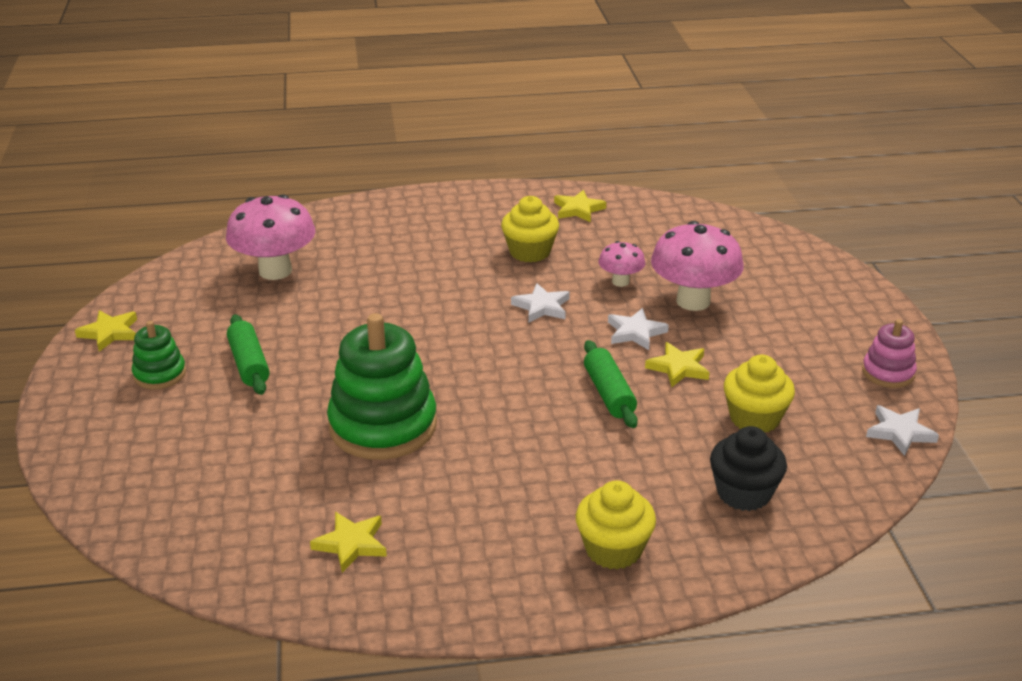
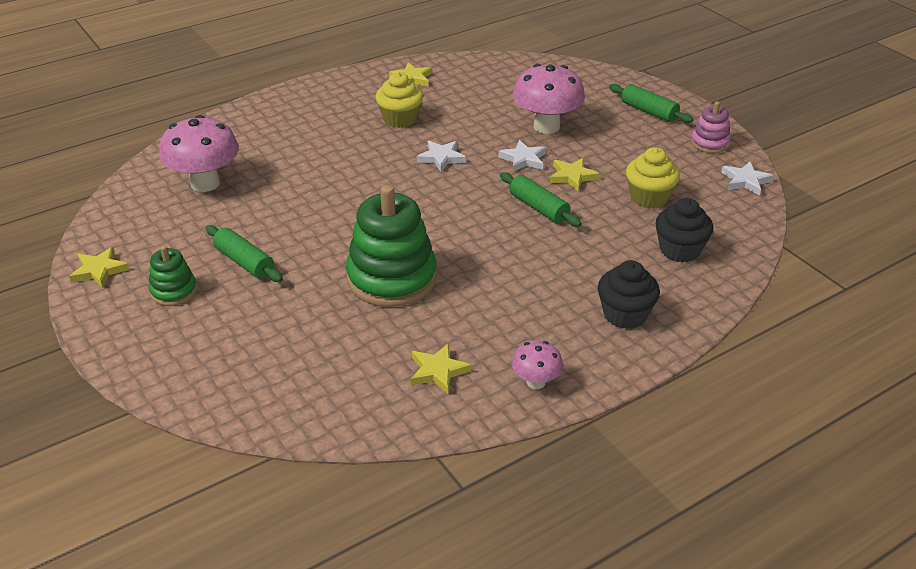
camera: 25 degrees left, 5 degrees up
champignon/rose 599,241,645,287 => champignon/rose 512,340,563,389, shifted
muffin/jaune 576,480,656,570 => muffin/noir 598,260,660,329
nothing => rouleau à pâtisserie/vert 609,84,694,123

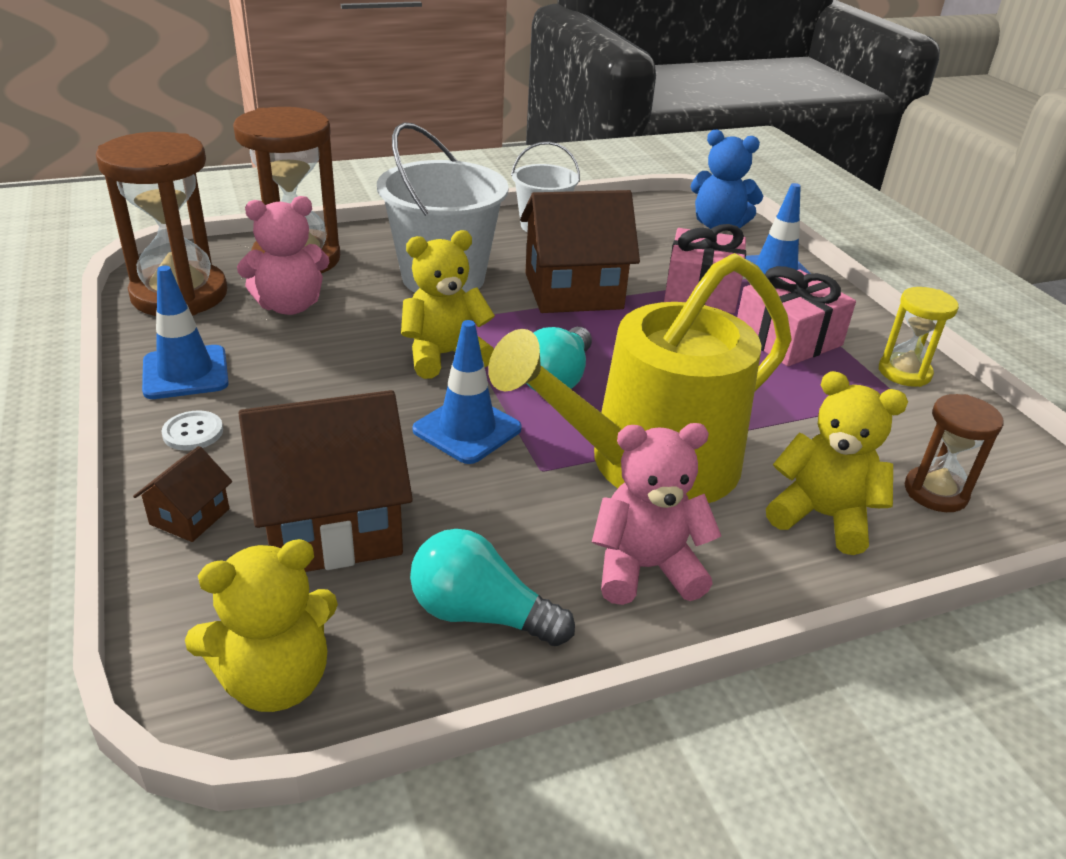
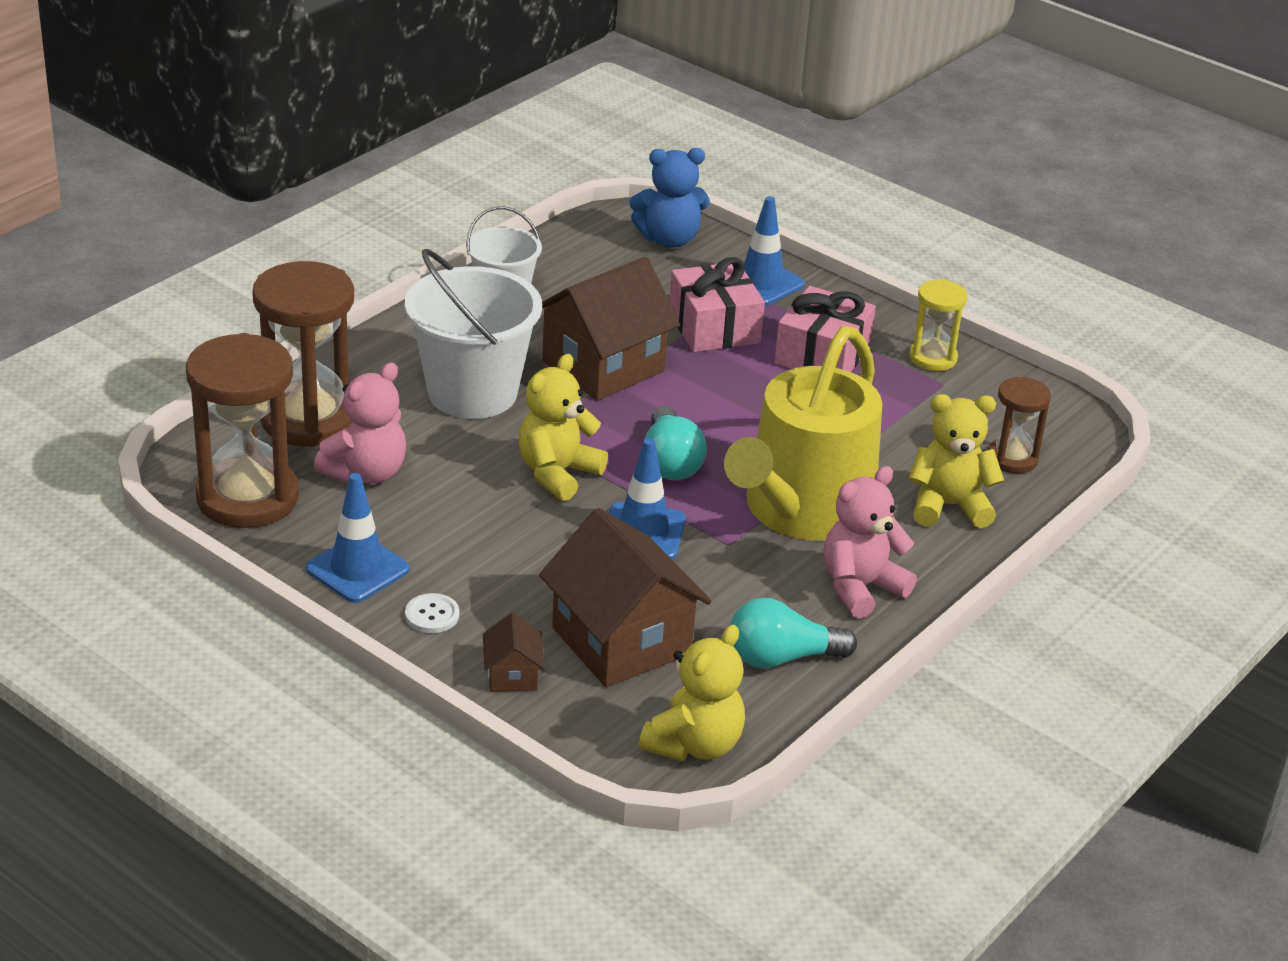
camera: 30 degrees left, 0 degrees up
maison/marron 238,390,413,572 => maison/marron 539,508,712,687, 75 degrees counterclockwise

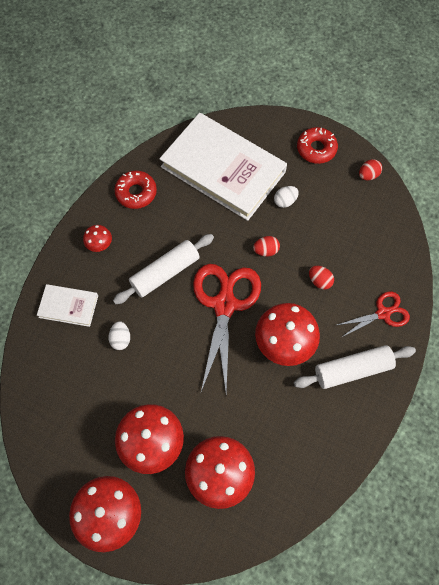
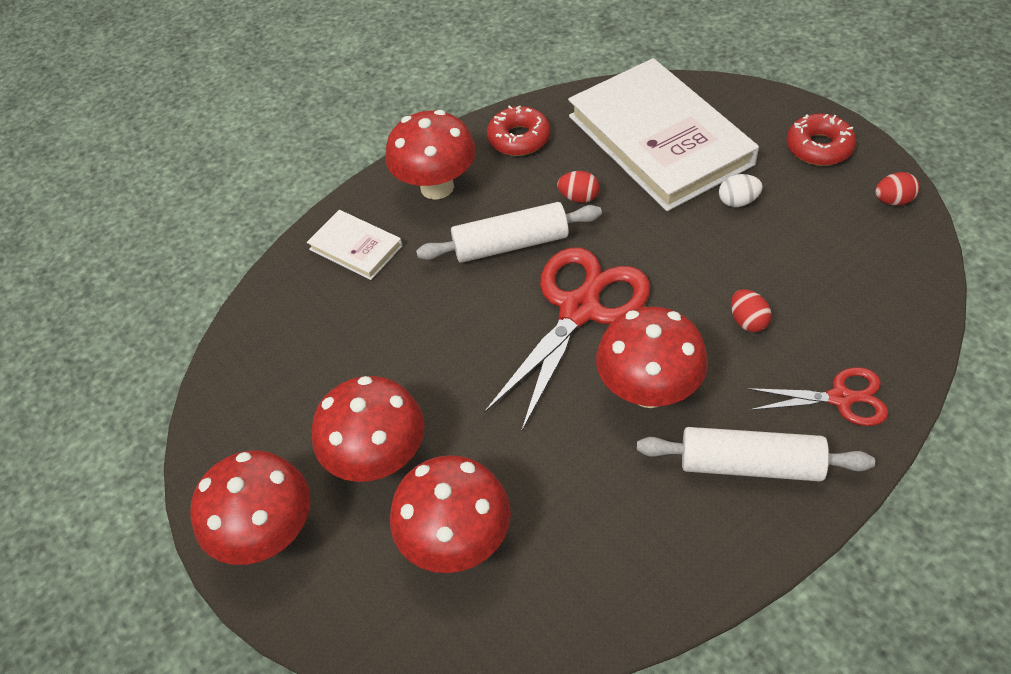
camera: 30 degrees right, 15 degrees down
champignon/rouge 83,225,112,252 => champignon/rouge 386,110,476,200, x2.06
œuf/rouge 253,236,280,257 => œuf/rouge 557,171,599,203, shifted
œuf/blanc 109,321,130,350 => nothing

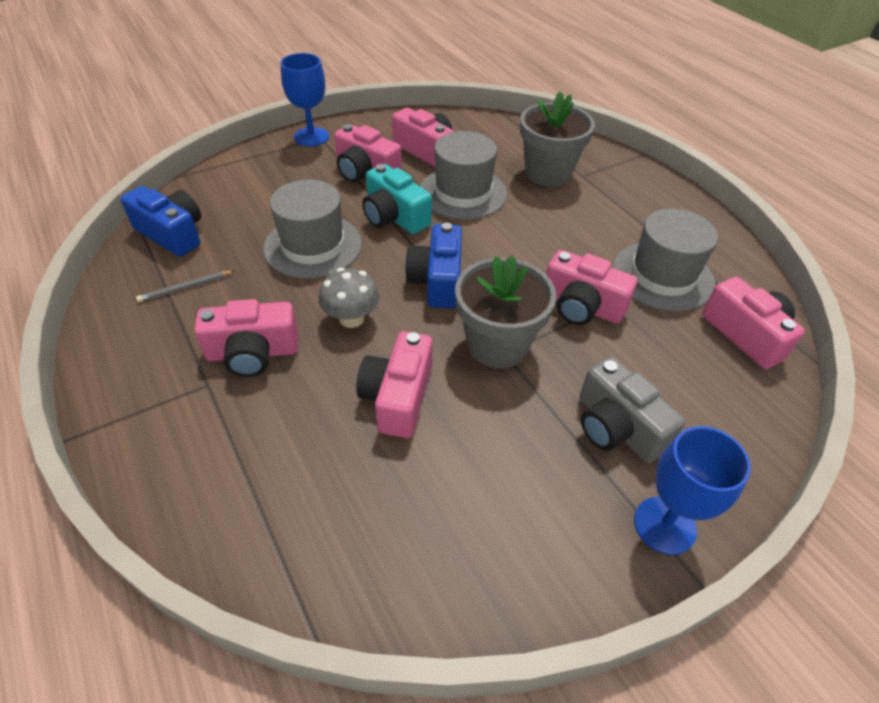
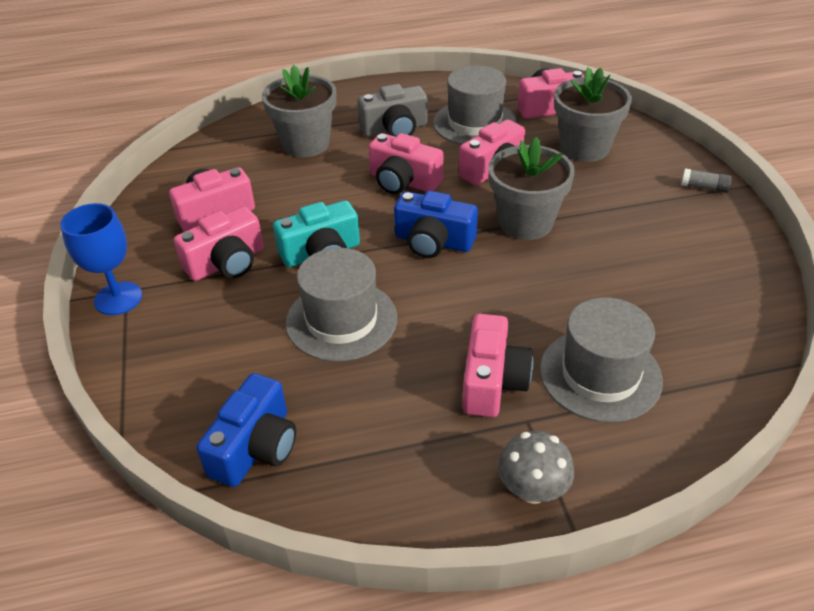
camera: 70 degrees left, 5 degrees down
chapeau/gris 420,131,507,220 => chapeau/gris 540,297,663,423, shifted
appareil photo/bleu 121,186,201,257 => appareil photo/bleu 196,373,296,487, 150 degrees clockwise
champignon/gris 319,268,379,328 => champignon/gris 498,431,574,504, shifted
crayon/gris 136,270,234,302 => nothing
appareil photo/rose 356,331,433,438 => appareil photo/rose 368,133,443,194, shifted
appareil photo/gris 580,357,686,463 => appareil photo/gris 357,84,428,137, shifted
verre à pied/bleu 634,426,751,555 => bâton de colle/gris 681,168,732,193
nothing => pot de fleurs/gris 554,67,632,162

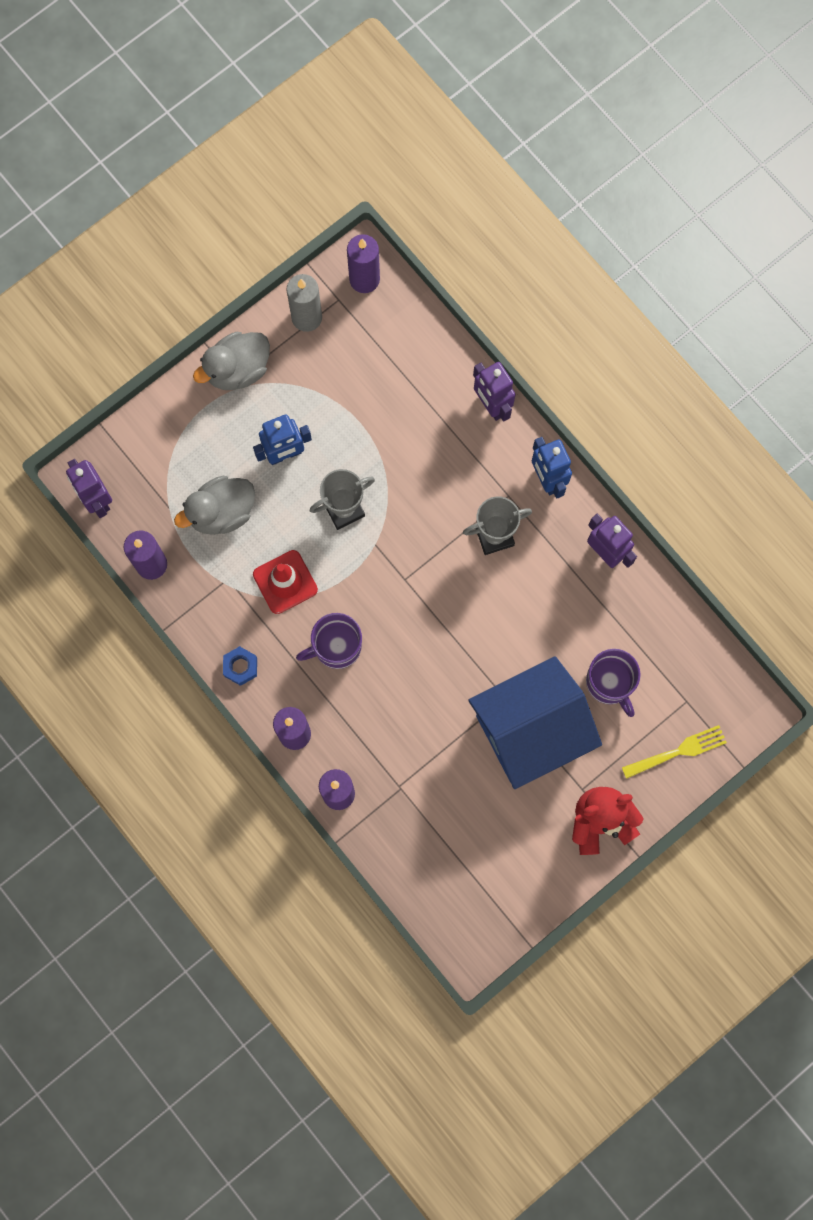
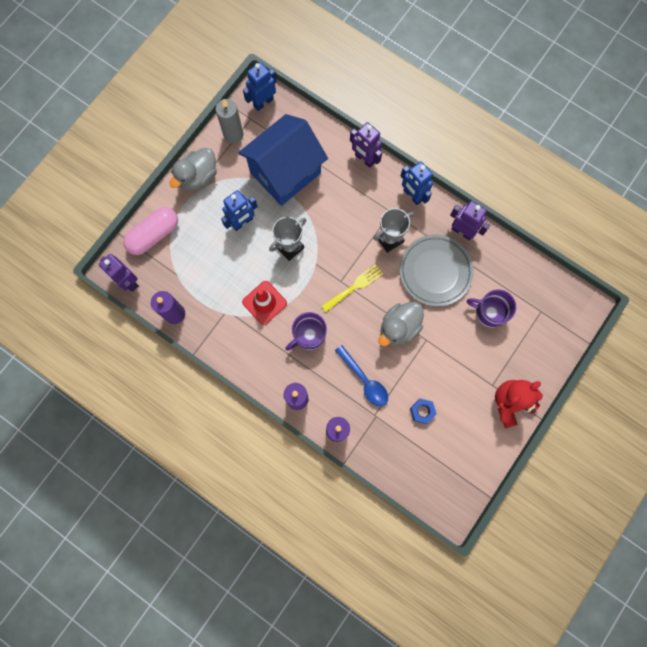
camera: 15 degrees left, 0 degrees up
bougie/violet 347,234,380,293 => robot/bleu 243,62,277,111
canard/gris 174,476,255,535 => canard/gris 378,302,424,346, shifted
écrou/bleu 223,646,257,686 => écrou/bleu 410,398,437,424, shifted
tasse/violet 586,649,641,717 => tasse/violet 467,289,516,328, 150 degrees clockwise
maison/bleu 469,656,602,789 => maison/bleu 238,114,328,206, shifted
fourchette/jaune 622,725,727,779 => fourchette/jaune 321,264,383,312, shifted
nothing => gélule/rose 123,207,178,255
nothing => assiette/gris 399,235,474,306
nothing => cuillère/bleu 335,345,388,406

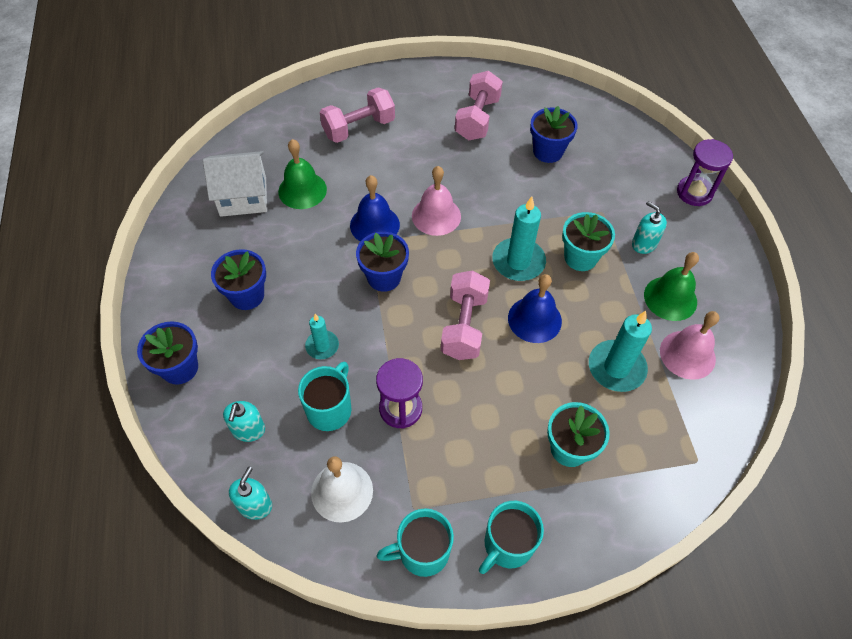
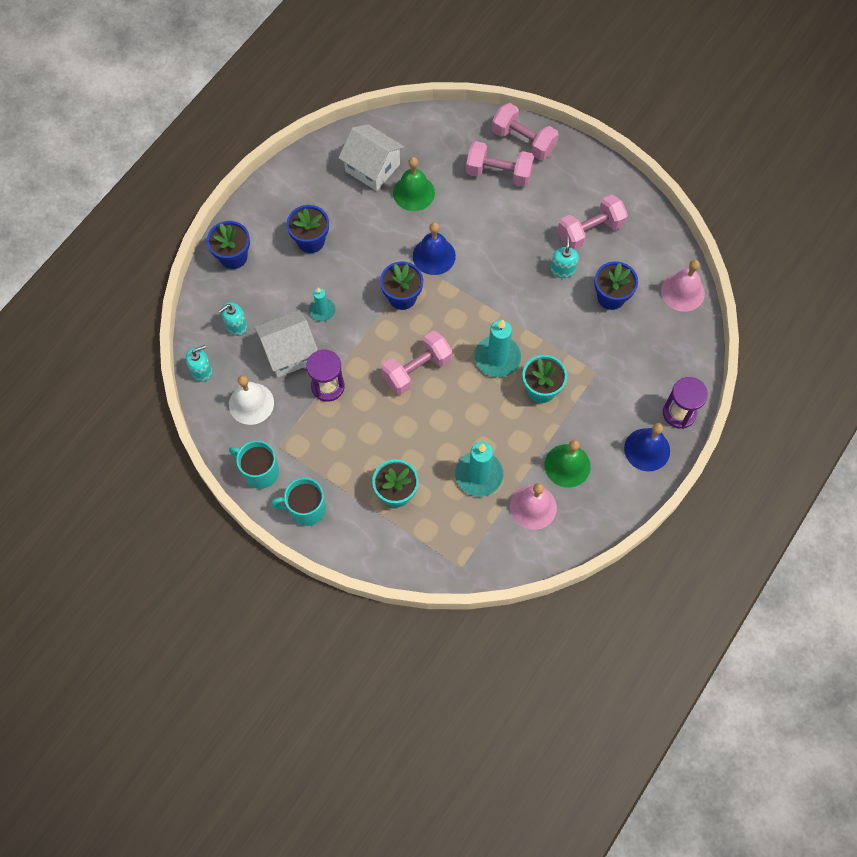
camera: 45 degrees right, 10 degrees up
cloche/rose 412,166,461,236 => cloche/rose 661,260,705,312, shifted
distributeur de savon/turquoise 632,201,667,254 => distributeur de savon/turquoise 550,236,579,278, shifted
cloche/bleu 508,274,562,343 => cloche/bleu 624,423,670,471, shifted
tasse/turquoise 298,361,352,431 => maison/blanc 254,310,318,378
nothing => haltère/rose 492,103,559,160

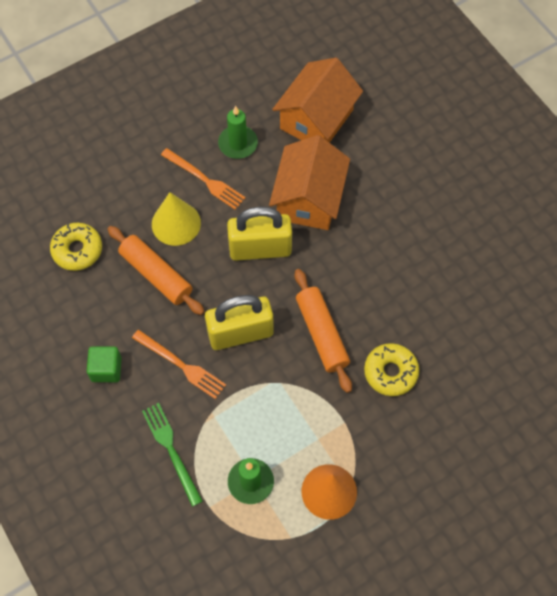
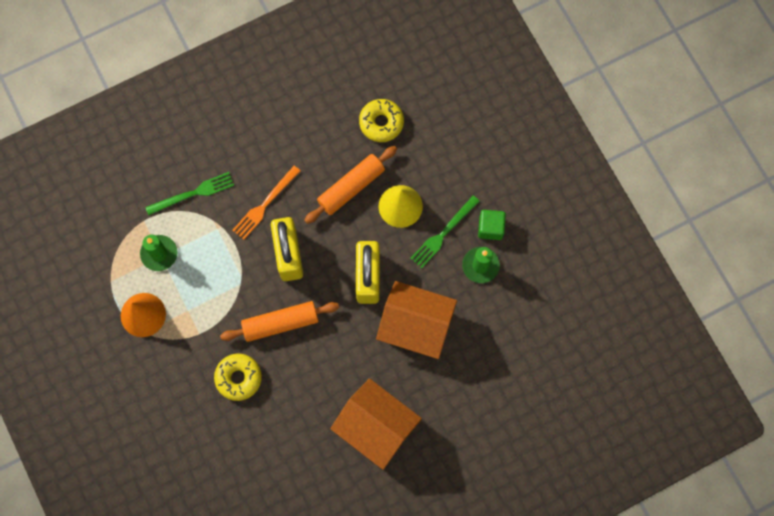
camera: 95 degrees right, 10 degrees up
maison/orange 272,58,363,143 => maison/orange 330,379,422,470, shifted
fourchette/orange 161,148,246,210 => fourchette/vert 410,196,480,268
cube/vert 87,346,122,382 => cube/vert 478,210,506,240, shifted

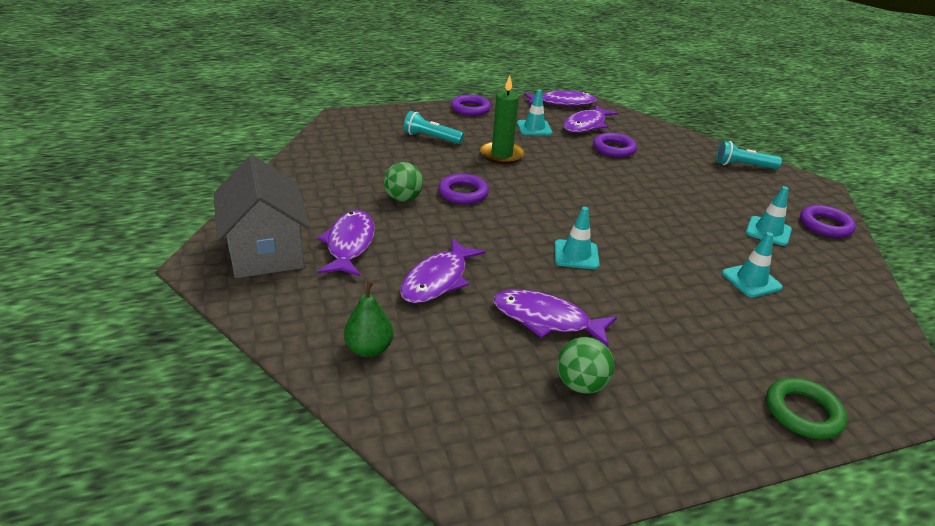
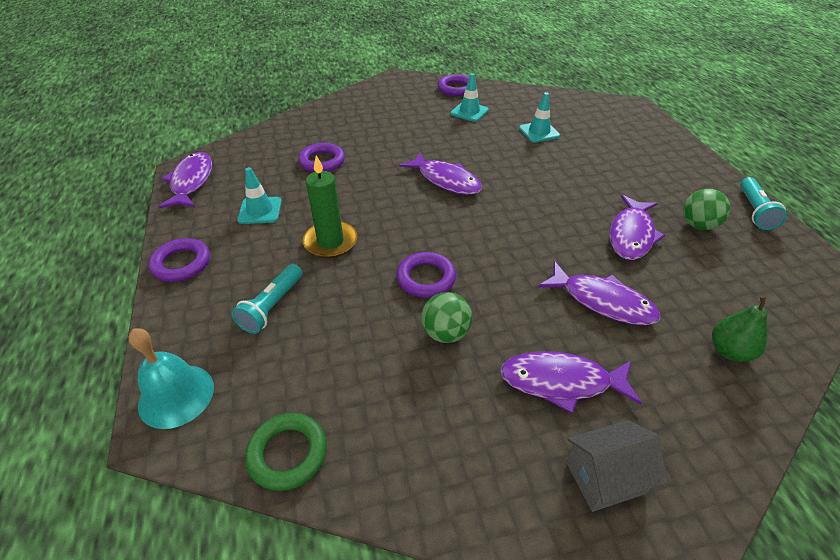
camera: 85 degrees left, 10 degrees up
poisson/violet 563,105,618,133 => poisson/violet 399,152,482,195, shifted
lampe de poche/turquoise 716,141,782,169 => lampe de poche/turquoise 740,177,787,230, shifted
maison/gris 214,155,310,278 => maison/gris 566,420,668,512, x0.59
cône de chantier/turquoise 555,207,600,269 => nothing
anneau/vert 766,378,847,439 => anneau/vert 245,413,327,491, shifted
nothing => cloche/turquoise 128,328,214,429

